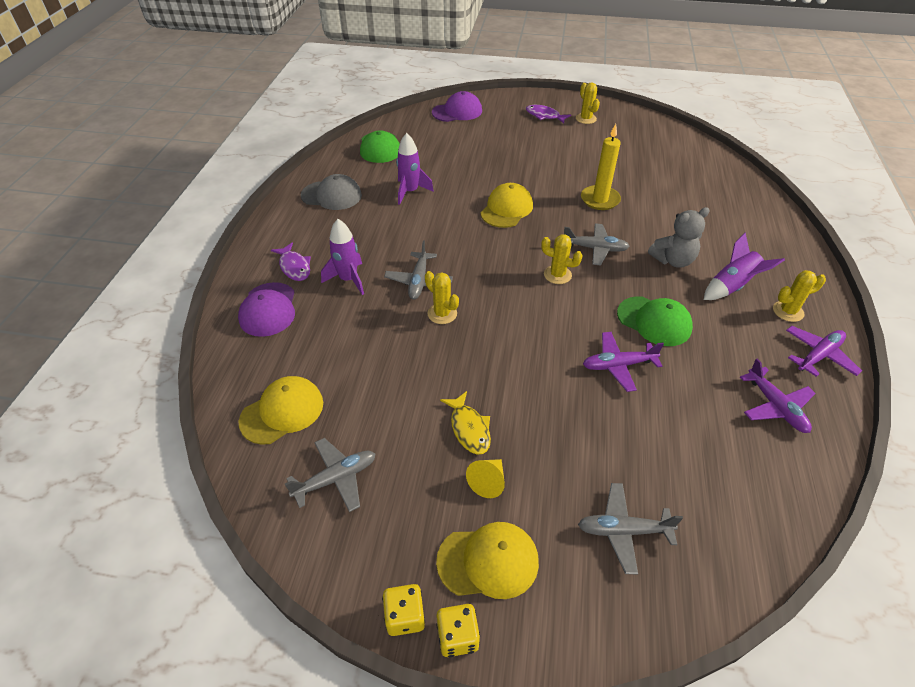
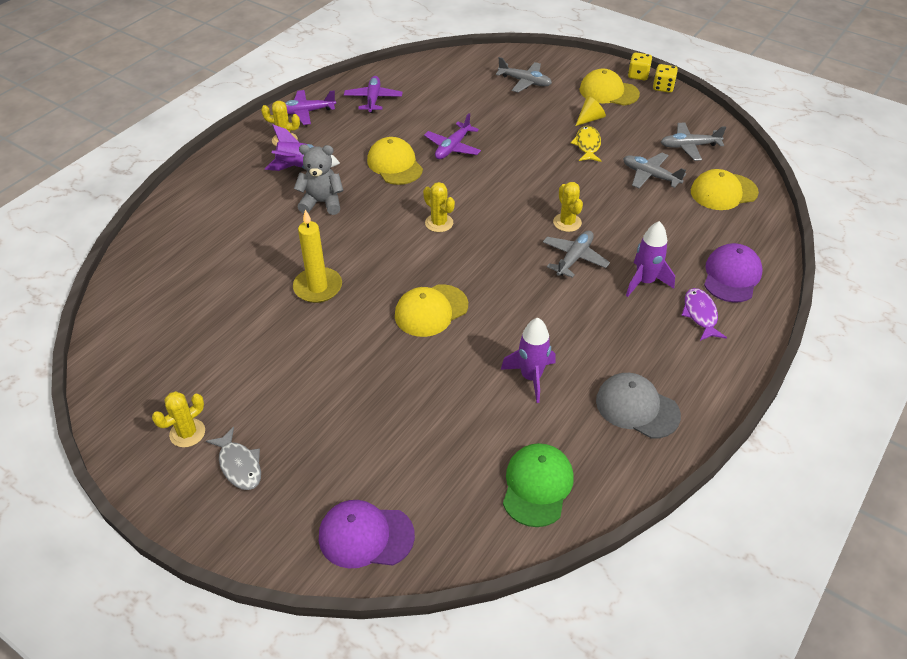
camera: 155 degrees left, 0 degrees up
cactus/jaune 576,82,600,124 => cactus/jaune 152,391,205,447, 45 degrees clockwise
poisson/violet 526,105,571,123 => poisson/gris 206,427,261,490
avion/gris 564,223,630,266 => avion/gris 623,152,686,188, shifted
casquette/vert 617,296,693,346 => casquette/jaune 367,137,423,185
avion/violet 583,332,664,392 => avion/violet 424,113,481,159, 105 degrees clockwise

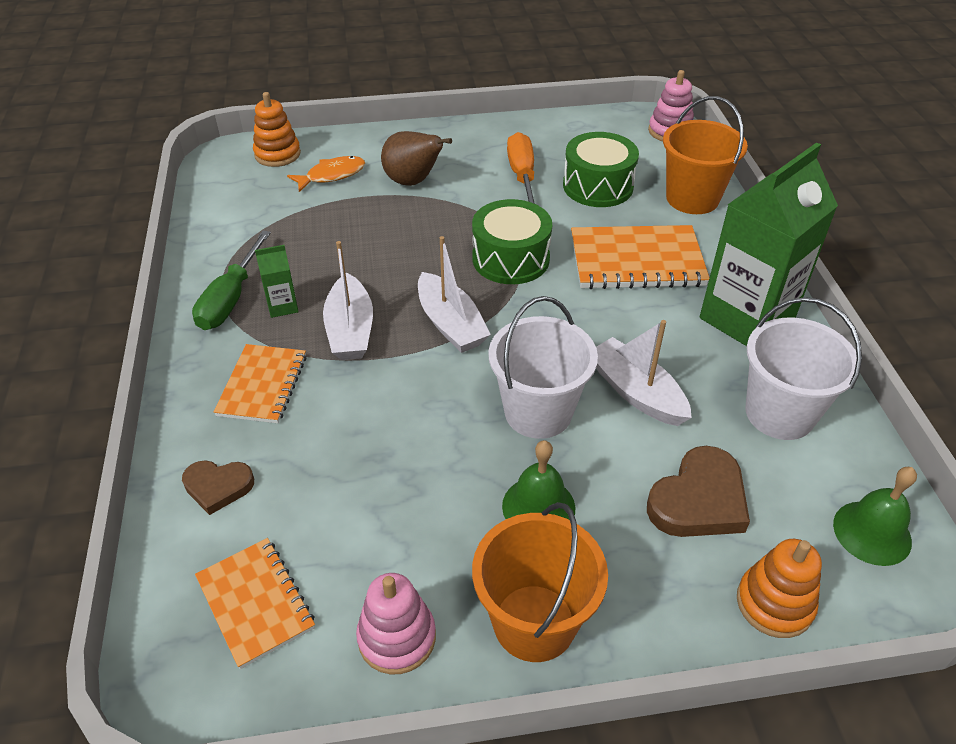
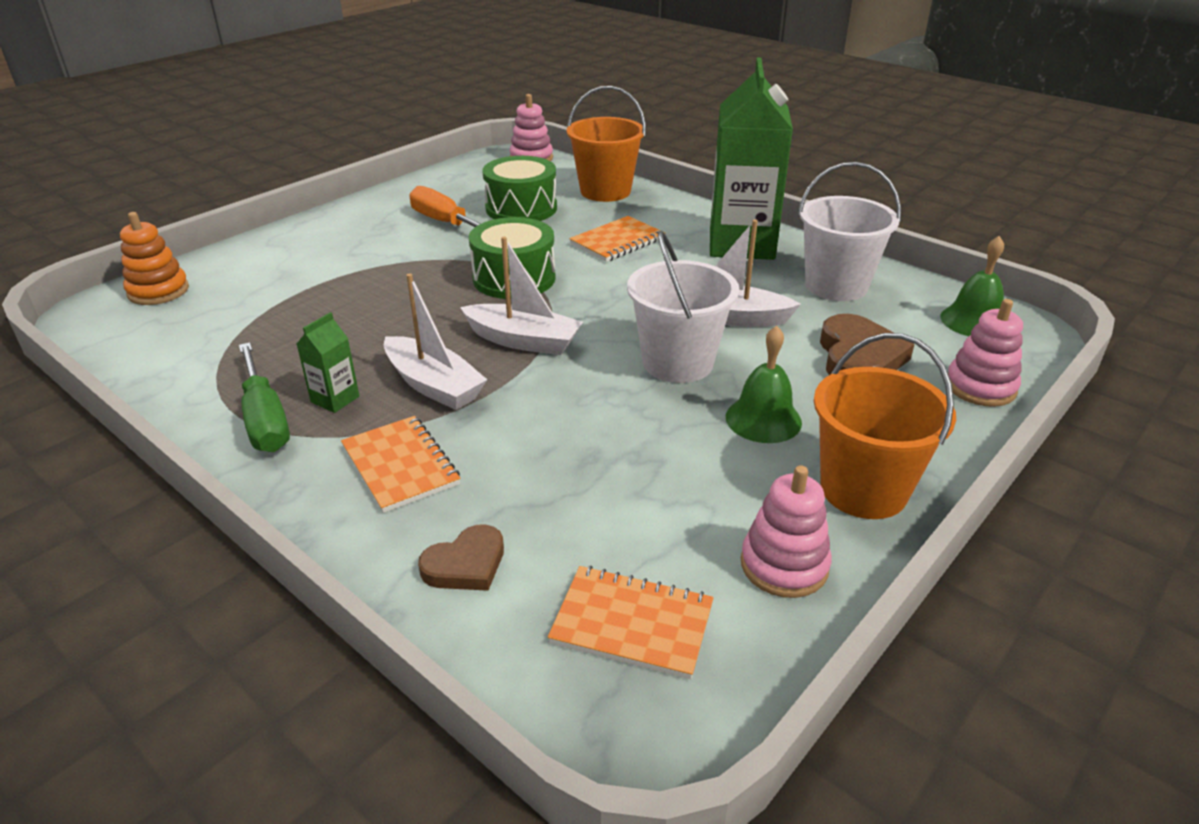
camera: 40 degrees left, 10 degrees down
poire/marron 381,131,452,186 => nothing
poisson/orange 287,156,365,192 => nothing
carnet/orange 571,225,710,289 => carnet/orange 569,216,665,262, x0.65
jouet à empiler/orange 737,539,822,638 => jouet à empiler/rose 948,299,1023,407

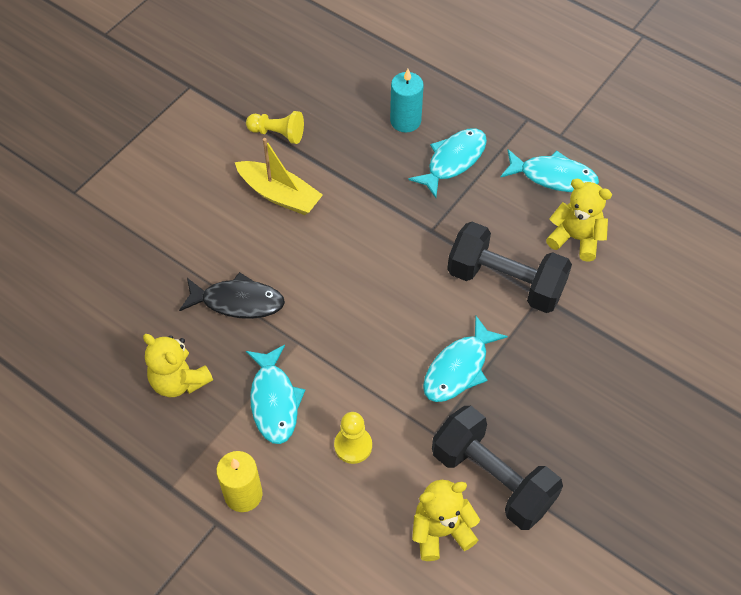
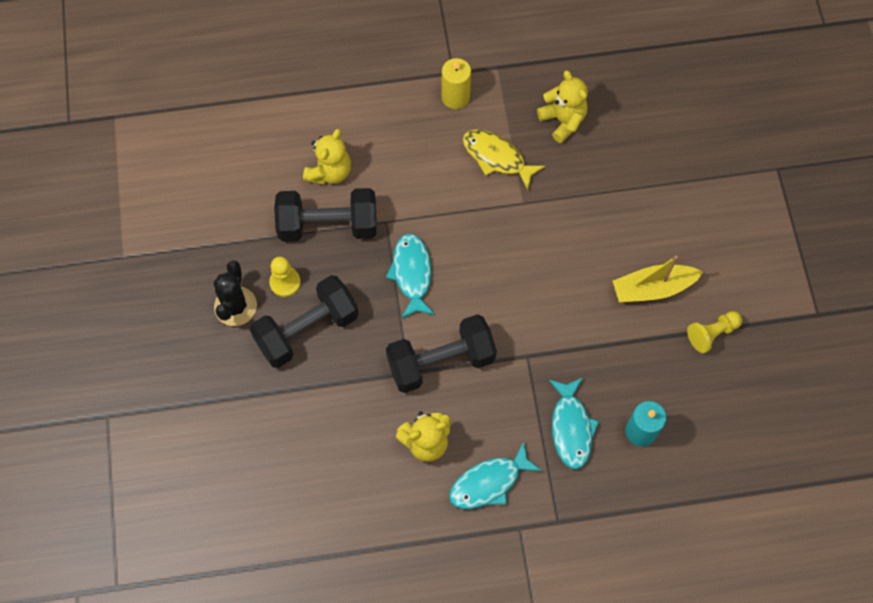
camera: 135 degrees right, 10 degrees up
poisson/noir 179,272,285,319 => nothing
ours en peluche/jaune 143,334,213,397 => ours en peluche/jaune 537,71,588,143, 60 degrees clockwise
poisson/turquoise 246,345,305,444 => poisson/jaune 463,129,545,191
pion/jaune 334,412,372,464 => pion/jaune 269,257,301,297, shifted
nothing => cactus/noir 213,260,257,326
nothing => haltère/noir 249,275,359,368

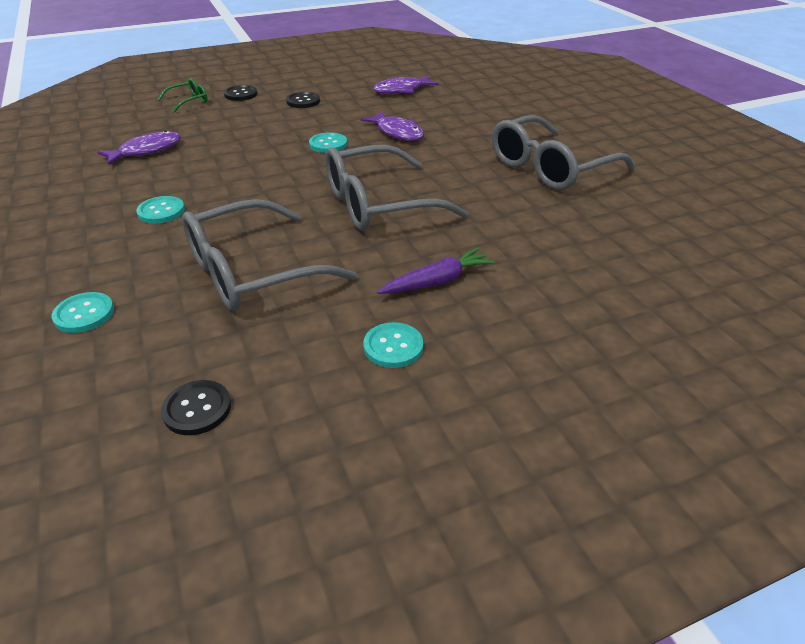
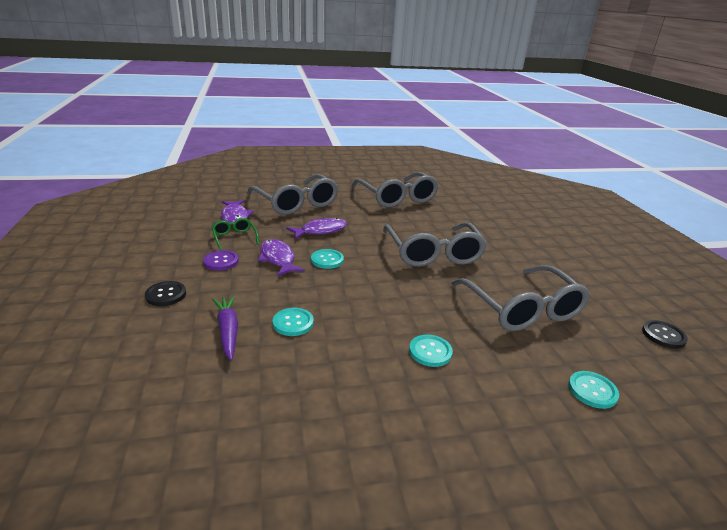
camera: 80 degrees left, 10 degrees down
lunettes/vert 158,78,207,113 => lunettes/vert 212,218,259,250, shifted
bouton/noir 286,92,320,108 => bouton/violet 203,250,239,271
poisson/violet 97,131,181,165 => poisson/violet 258,239,305,276, shifted
carotte/violet 377,248,495,294 => carotte/violet 212,296,238,361, shifted
bouton/turquoise 363,322,423,368 => bouton/turquoise 273,308,314,336, shifted
nothing => lunettes/gris 247,174,338,215

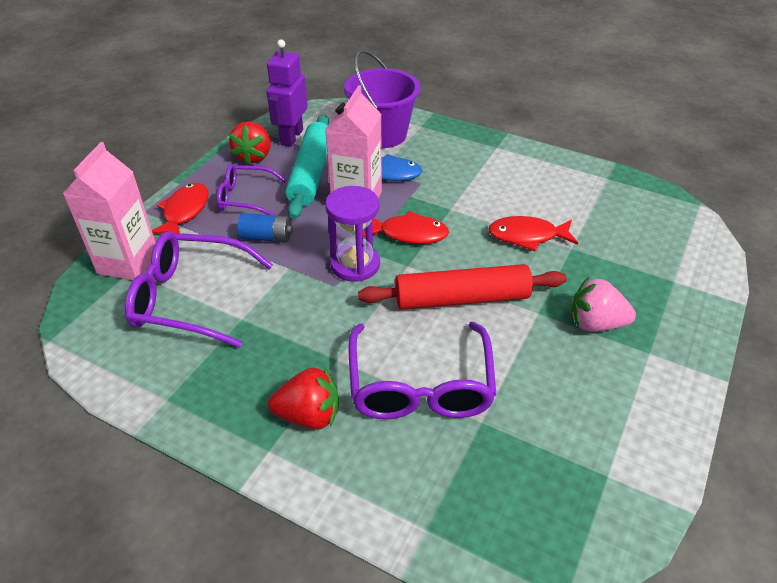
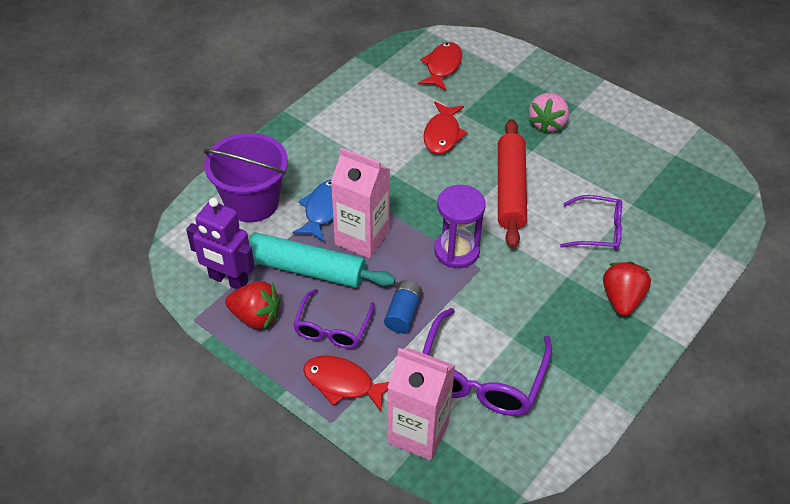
camera: 80 degrees left, 5 degrees up
poisson/rouge 363,211,449,244 => poisson/rouge 418,42,462,91, shifted
lunettes/violet 348,322,496,419 => lunettes/violet 560,195,622,251, x0.61

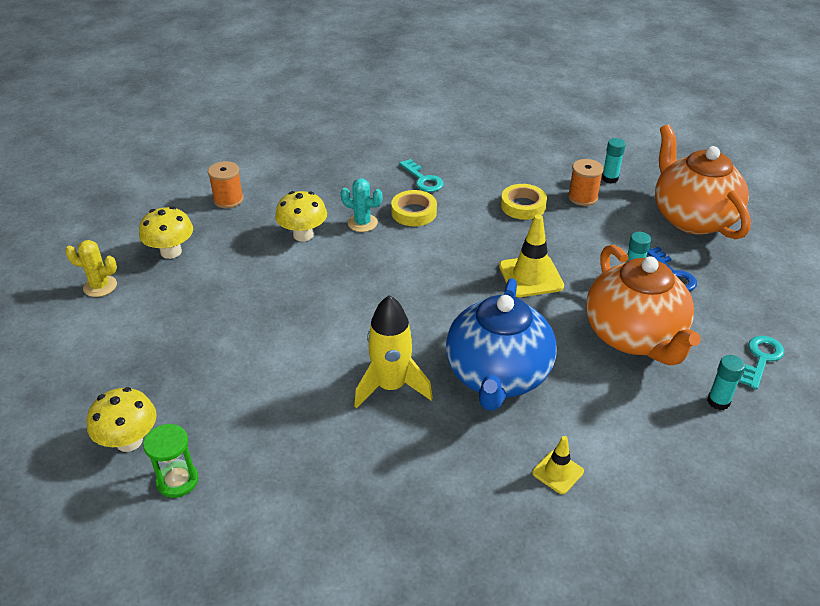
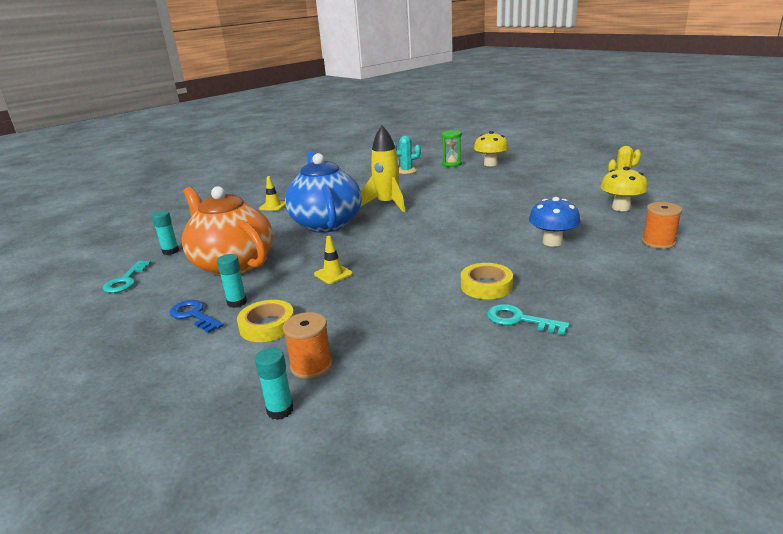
camera: 155 degrees right, 15 degrees down
théière/orange 655,124,751,239 => nothing
cactus/turquoise 341,178,383,232 => cactus/turquoise 394,136,421,174, shifted
ruban adhésif/jaune 501,184,547,220 => ruban adhésif/jaune 237,300,294,342, shifted
champignon/jaune 275,191,327,241 => champignon/bleu 529,197,581,247
cône de chantier/jaune 499,214,564,297 => cône de chantier/jaune 314,236,353,284, x0.58

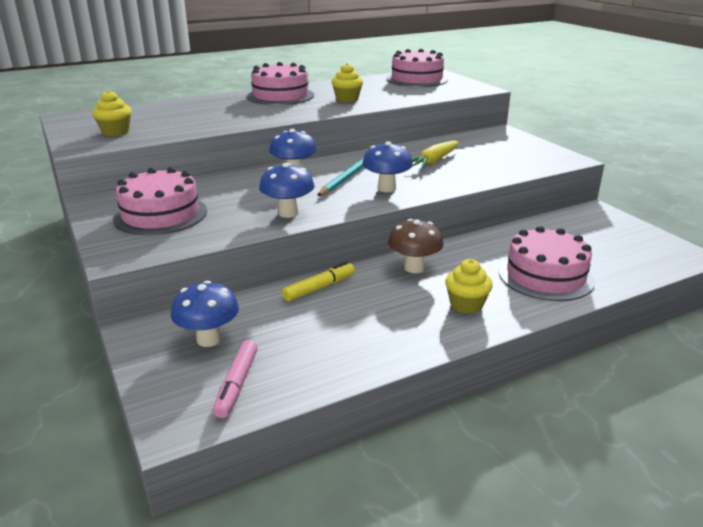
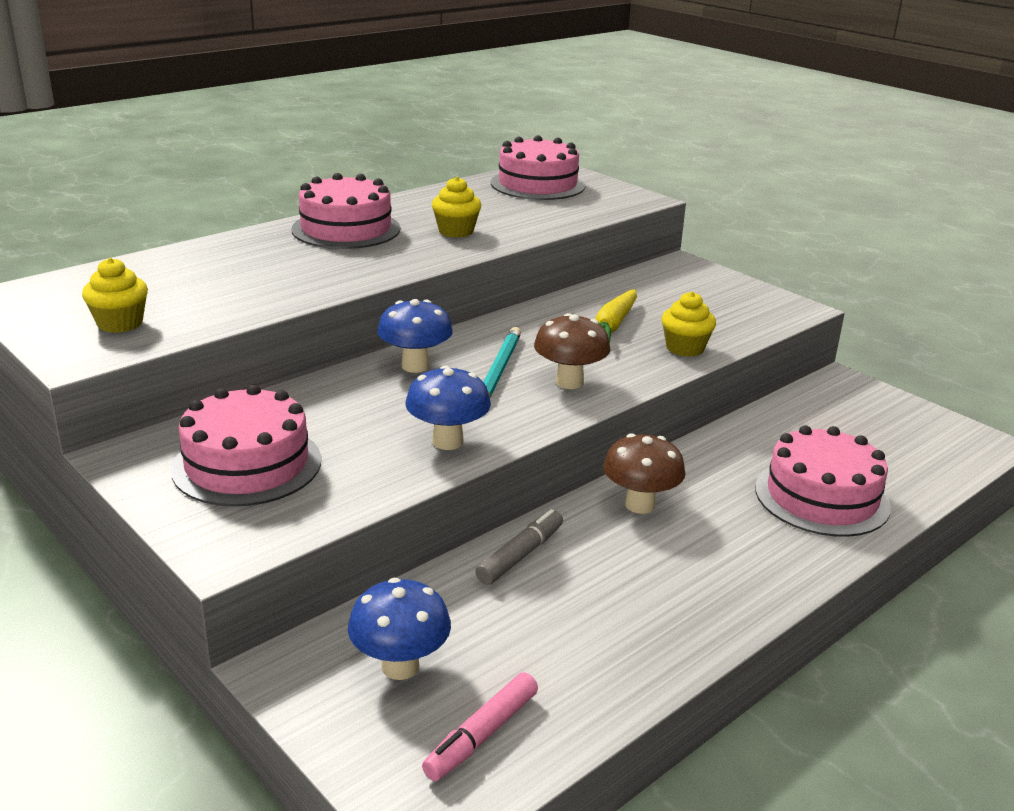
camera: 15 degrees left, 0 degrees up
champignon/bleu 362,141,413,192 => champignon/marron 534,313,610,389
muffin/jaune 445,259,493,314 => muffin/jaune 661,292,716,357, shifted
feutre/jaune 282,261,355,302 => feutre/gris 475,509,563,585
feutre/rose 213,340,258,418 => feutre/rose 422,672,538,781, 45 degrees clockwise

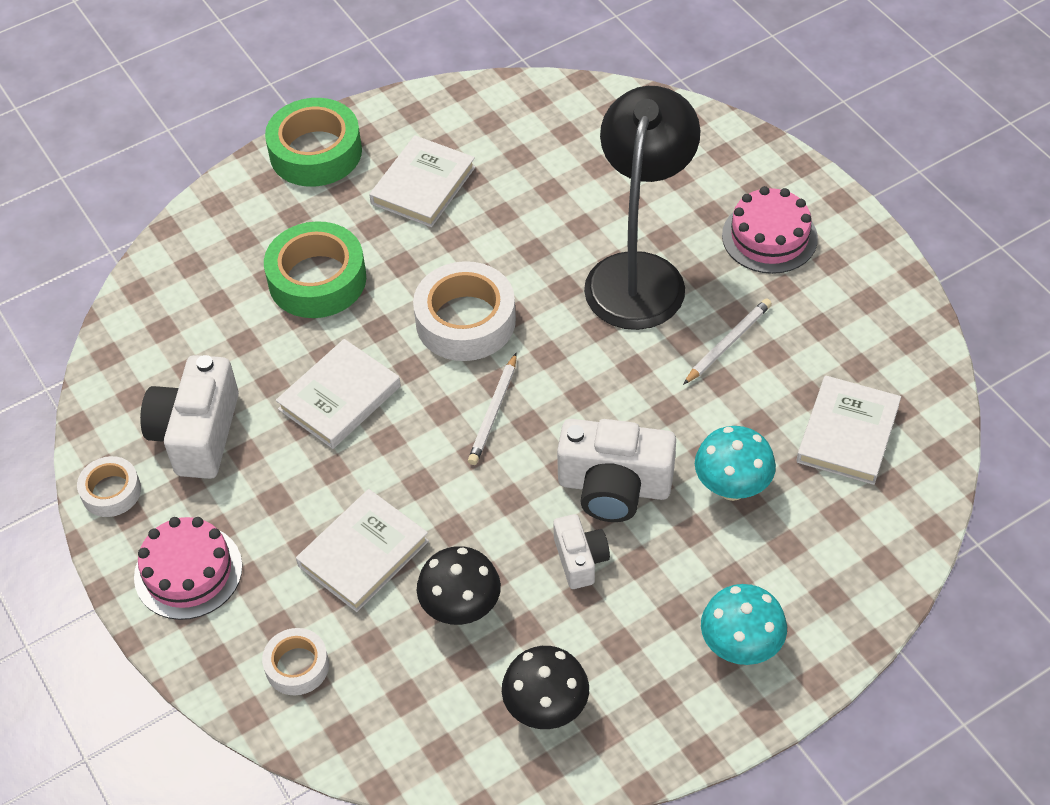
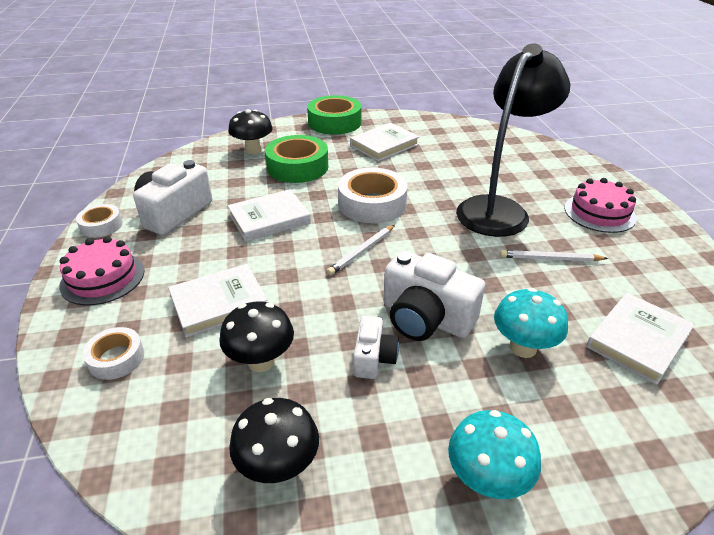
camera: 20 degrees right, 15 degrees down
crayon/blanc 683,298,772,385 => crayon/blanc 500,250,608,262, 150 degrees counterclockwise
nothing => champignon/noir 228,109,273,154

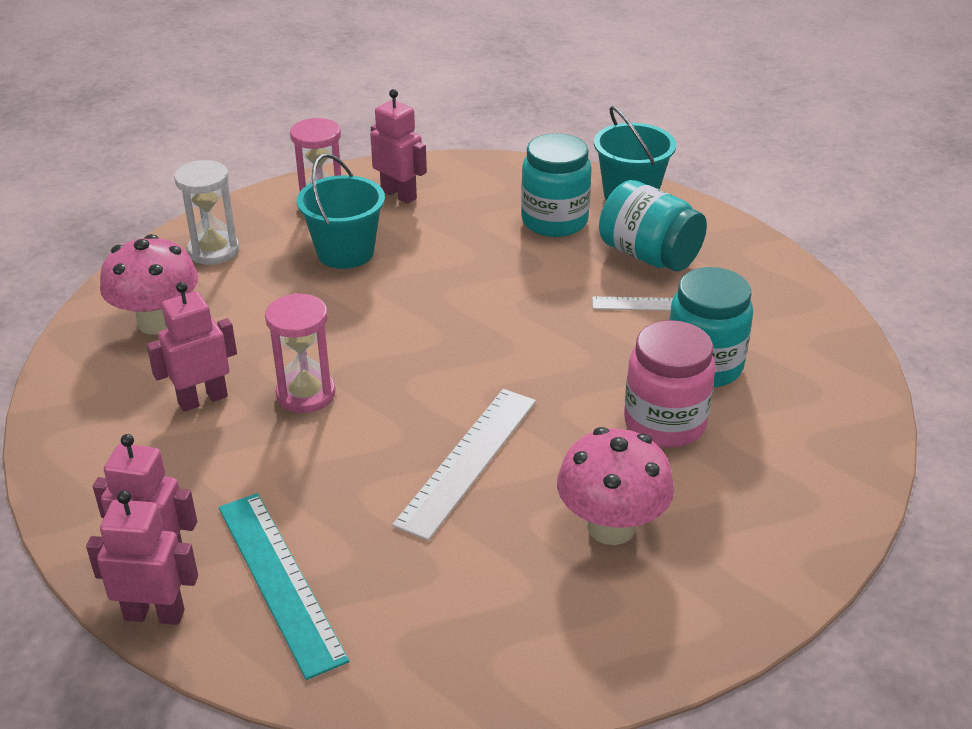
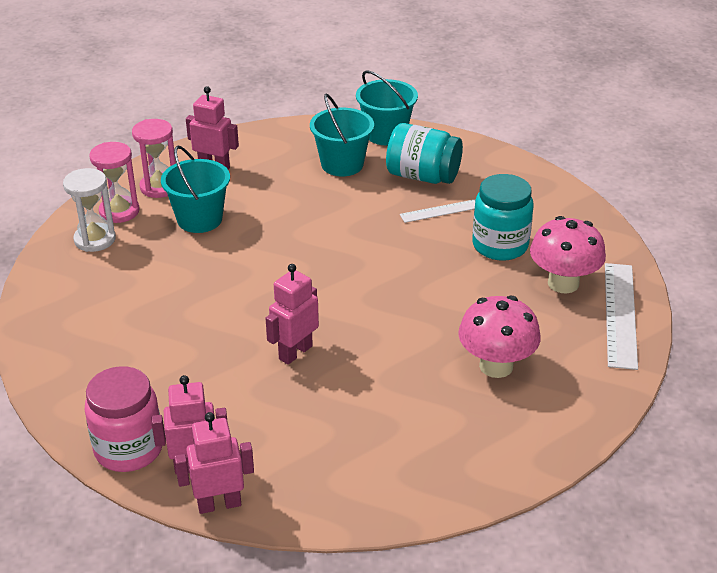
camera: 20 degrees left, 0 degrees up
bocal/turquoise 521,133,592,237 => seau/turquoise 310,94,374,176
champignon/rose 100,234,198,335 => champignon/rose 530,216,606,294, shifted
robot/rose 147,282,237,412 => robot/rose 266,264,319,365, shifted
sablier/rose 265,293,335,413 => sablier/rose 89,142,139,223, shifted
bocal/rose 624,320,716,448 => bocal/rose 85,366,162,472, shifted
règle/blanc 392,389,536,541 => règle/blanc 605,263,638,370, shifted
règle/turquoise 219,493,349,680 => nothing

